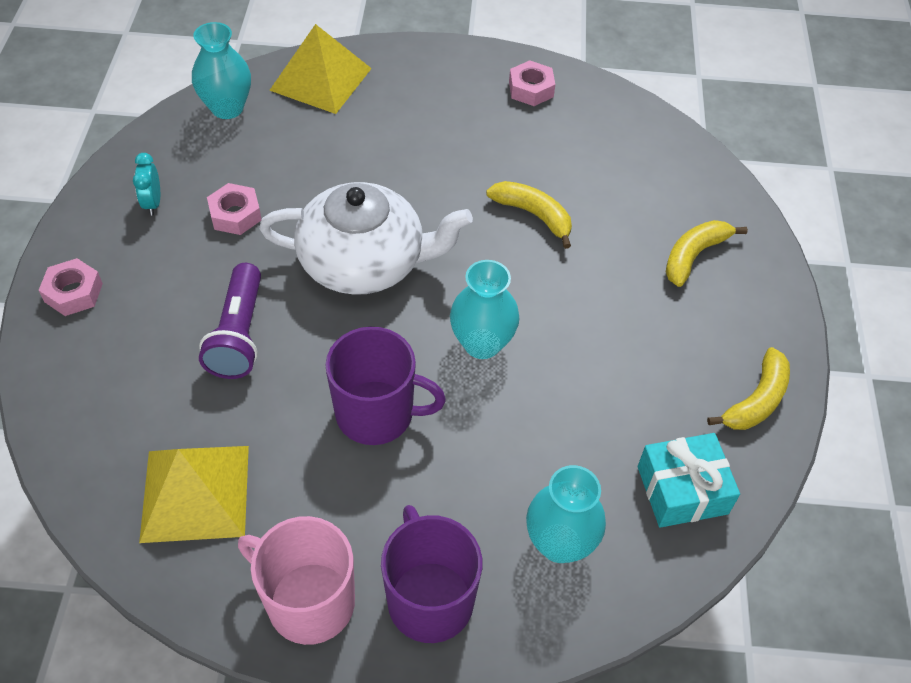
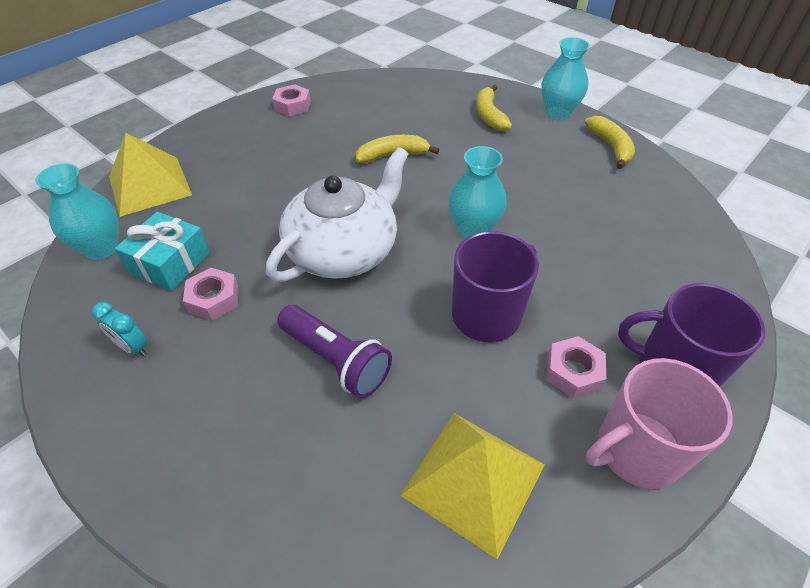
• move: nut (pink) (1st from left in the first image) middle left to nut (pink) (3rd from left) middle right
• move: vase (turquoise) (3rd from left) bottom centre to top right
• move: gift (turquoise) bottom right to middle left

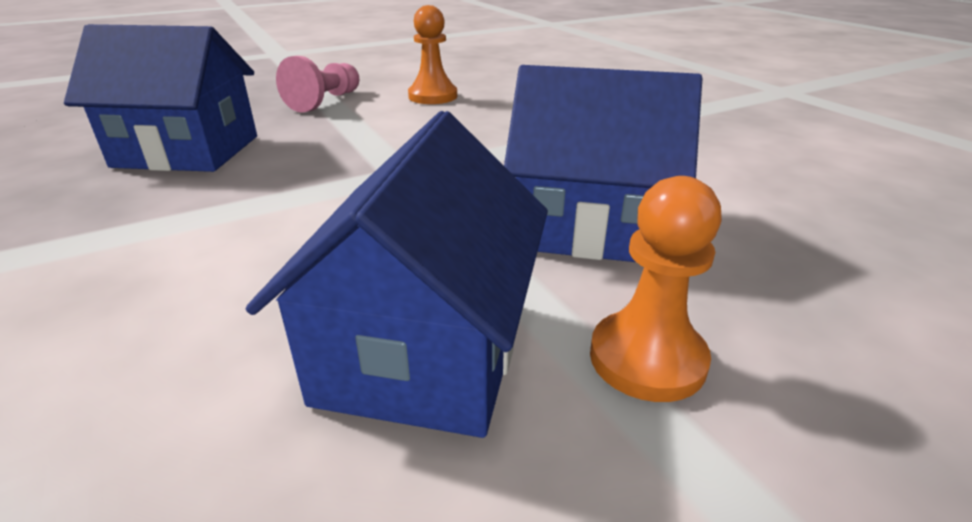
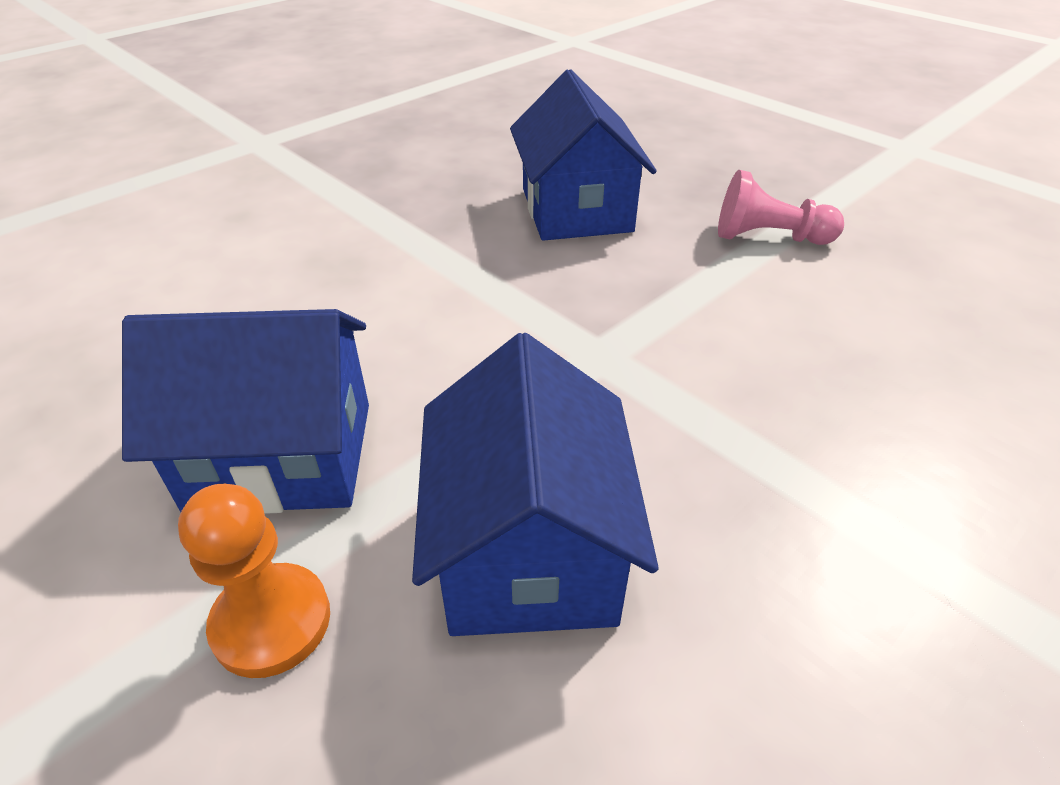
• delete: pawn (orange) (1st from left) top centre

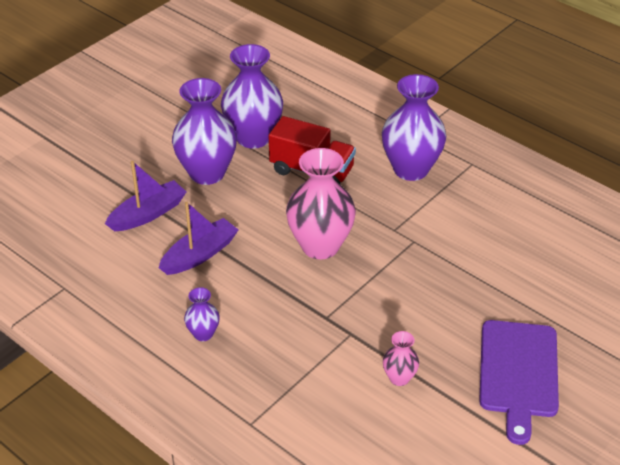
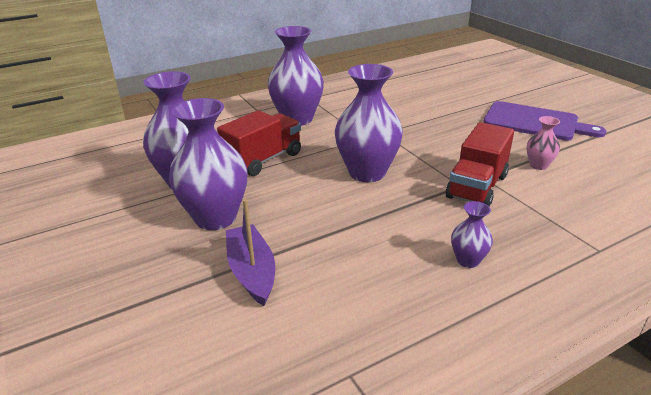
• delete: boat (purple) (2nd from left) middle left
• recolor: vase (pink) (1st from left) centre to vase (purple) (4th from left) top centre
• insert: truck (red) (2nd from left) middle right

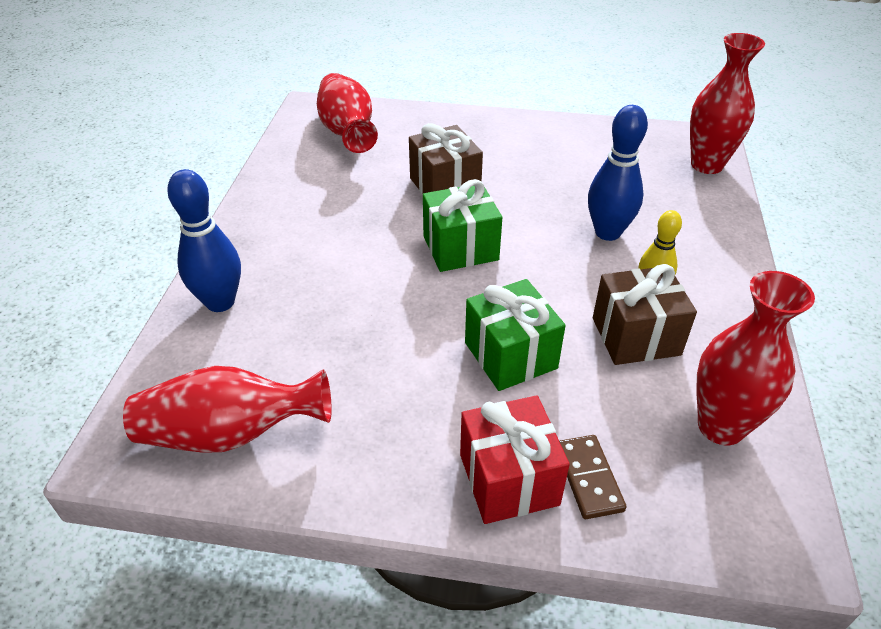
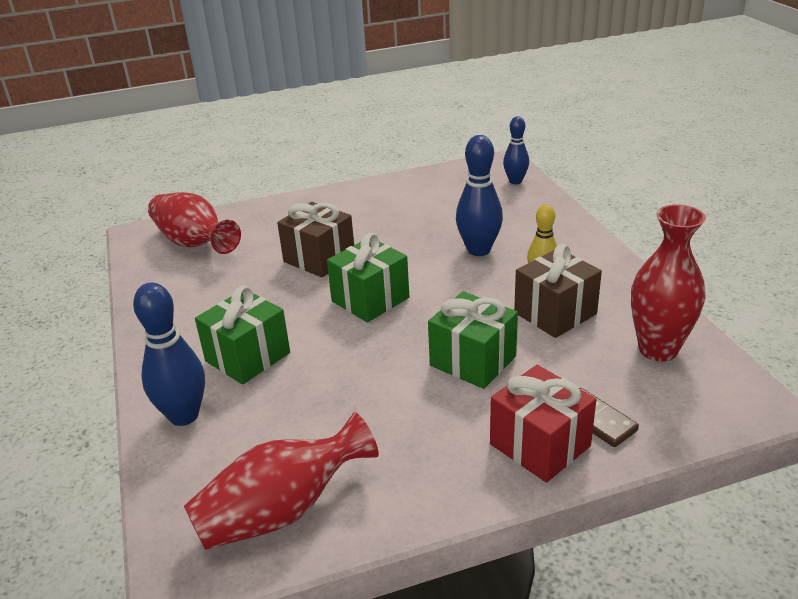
• replace: vase (red) (3rd from left) top right to bowling pin (blue) (3rd from left) top centre
• insert: gift (green) (1st from left) middle left

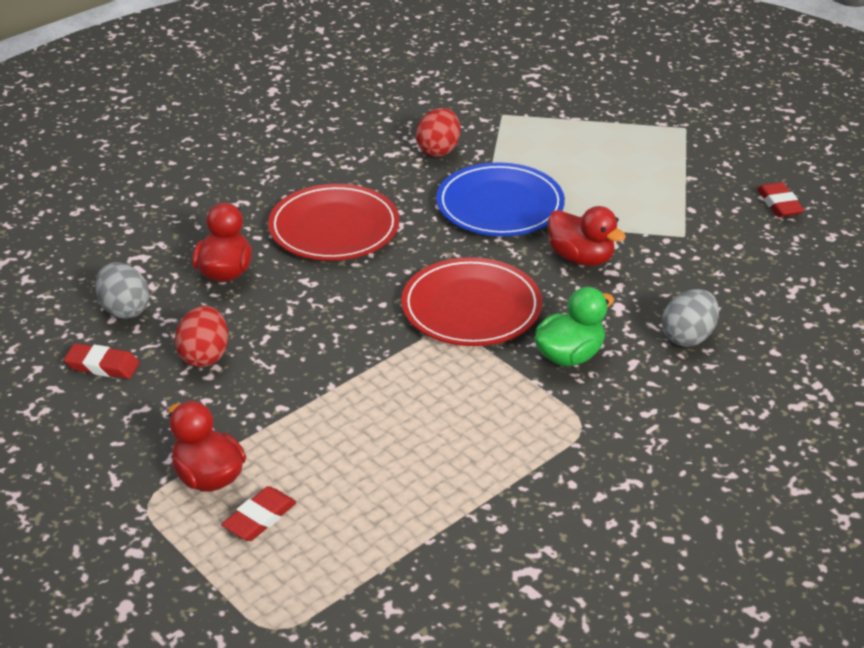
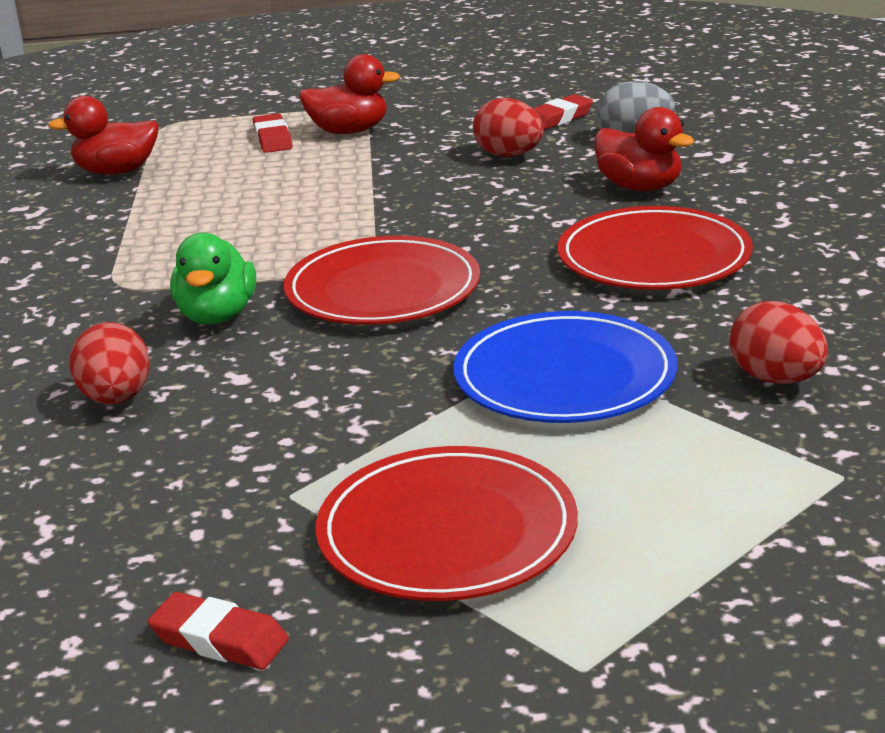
• move: duck (red) (3rd from left in the first image) middle right to duck (red) (1st from left) top left
• recolor: egg (grey) (2nd from left) middle right to egg (red) (1st from left) middle left
• insert: plate (red) (2nd from left) bottom centre

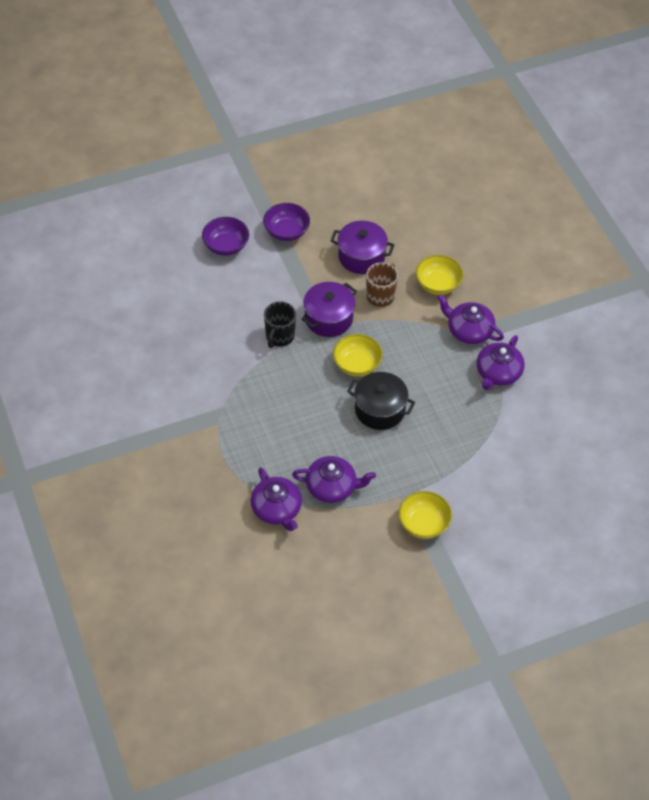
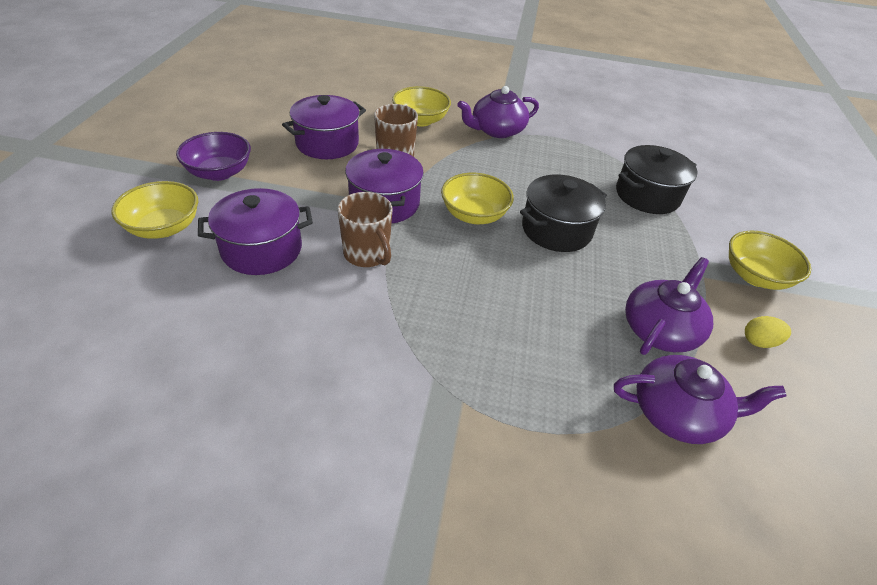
• recolor: bowl (purple) (1st from left) top centre to bowl (yellow) (1st from left) middle left
• recolor: mug (black) centre to mug (brown) (1st from left) centre
• delete: teapot (purple) (4th from left) middle right
• insert: pot (purple) (1st from left) middle left
• insert: pot (black) (2nd from left) top right
• insert: egg (yellow) middle right

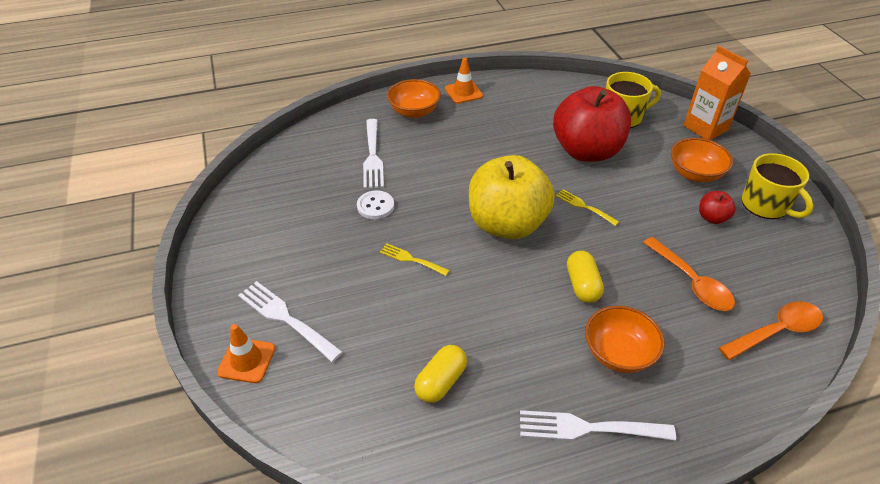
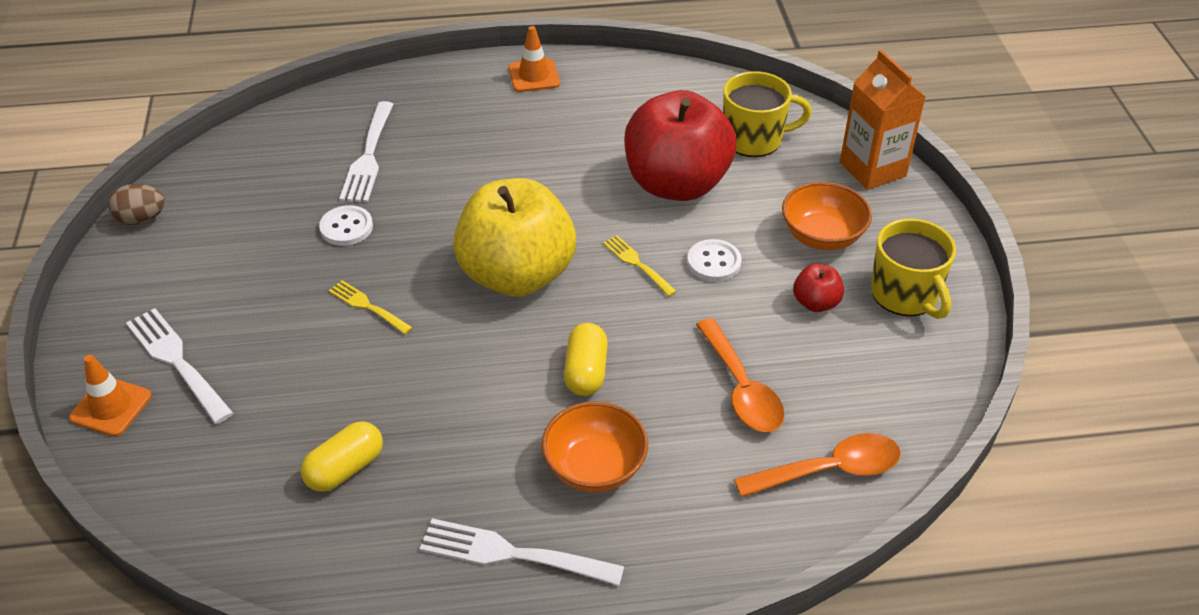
• delete: bowl (orange) (1st from left) top centre
• insert: egg (brown) top left
• insert: button (white) (2nd from left) centre

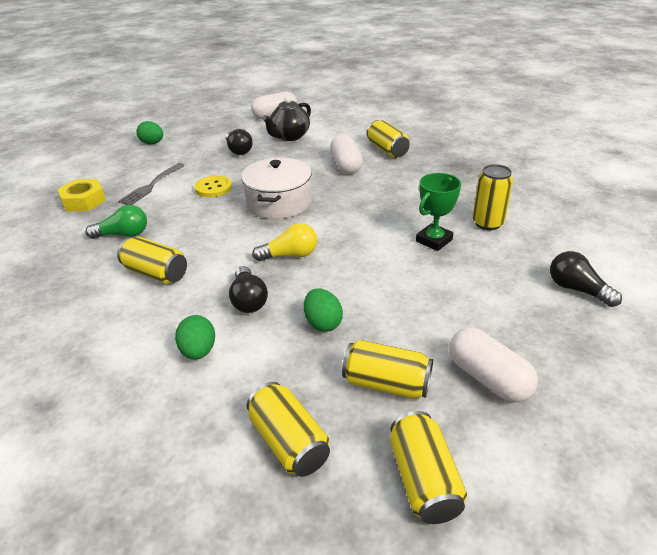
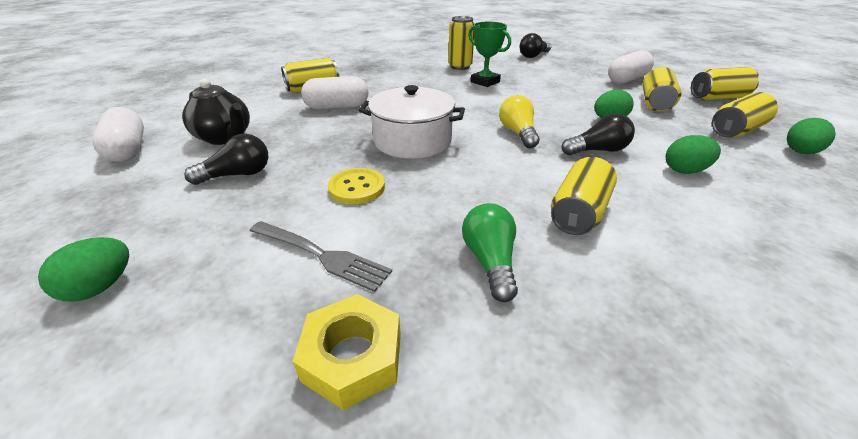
• insert: egg (green) (4th from left) top right

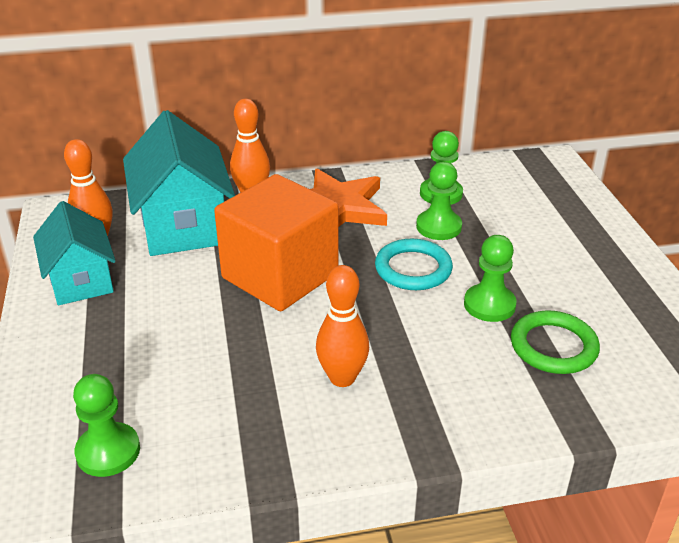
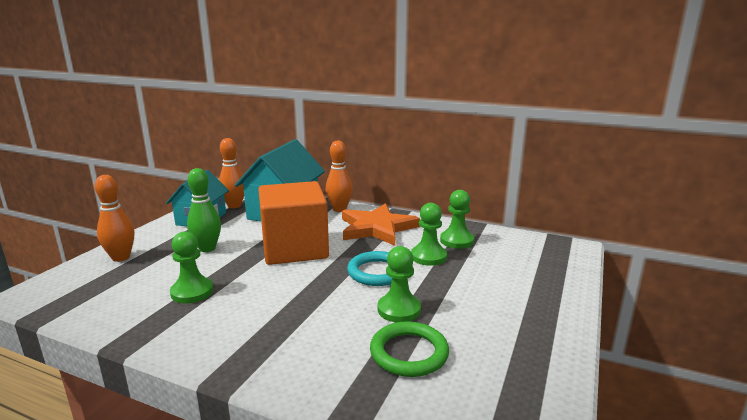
• move: pawn (green) (1st from left) bottom left to middle left
• move: bowling pin (orange) (3rd from left in the first image) centre to bowling pin (orange) (1st from left) middle left
• insert: bowling pin (green) middle left

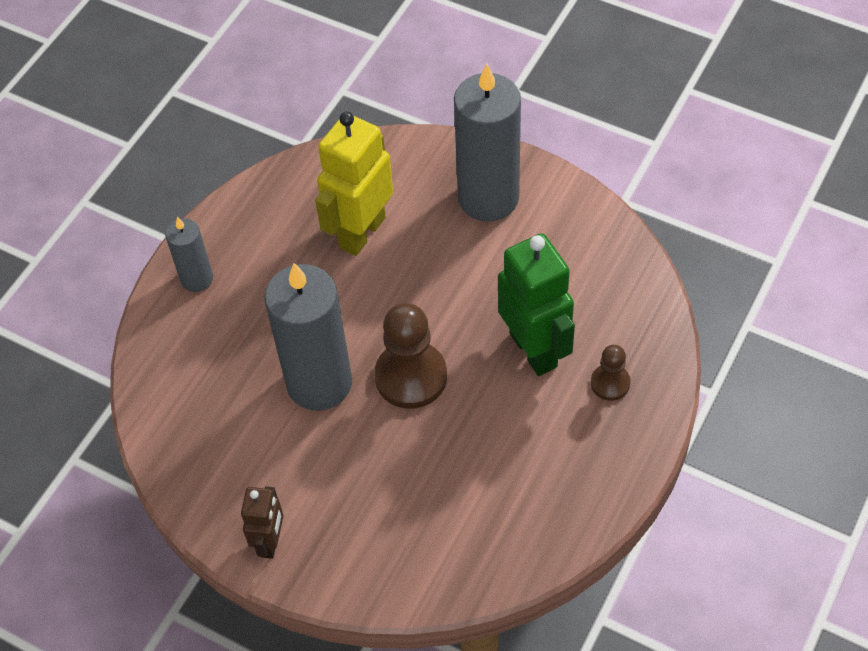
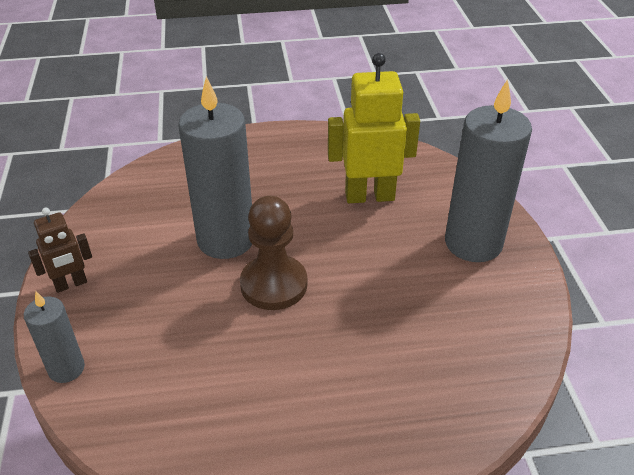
• move: candle (grey) (1st from left) middle left to bottom left
• delete: robot (green) centre
• delete: pawn (brown) (2nd from left) middle right

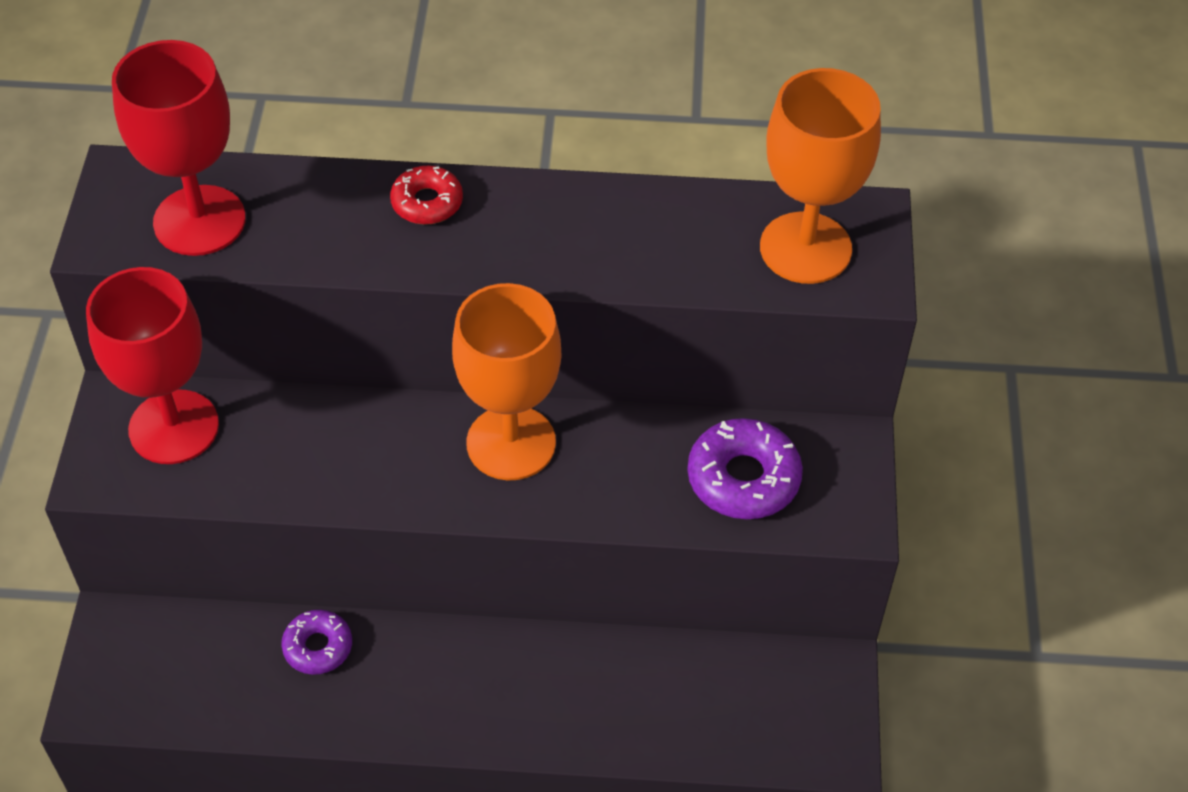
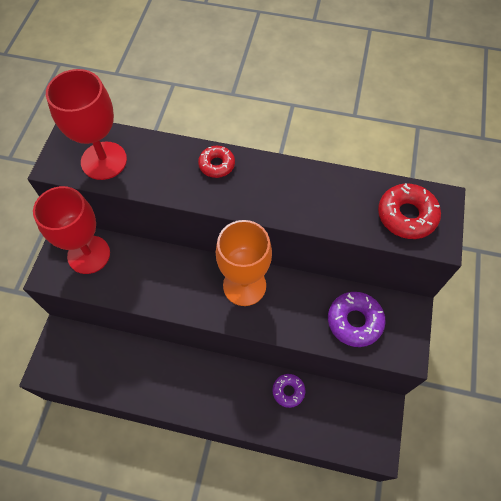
• move: donut (purple) (1st from left) bottom left to bottom centre
• replace: goblet (orange) (2nd from left) top right to donut (red) (2nd from left) middle right

